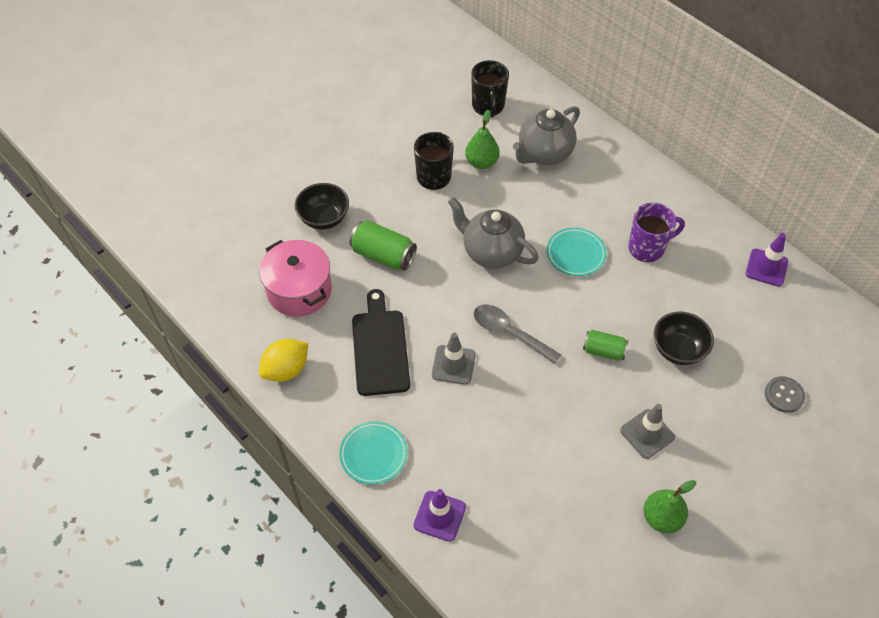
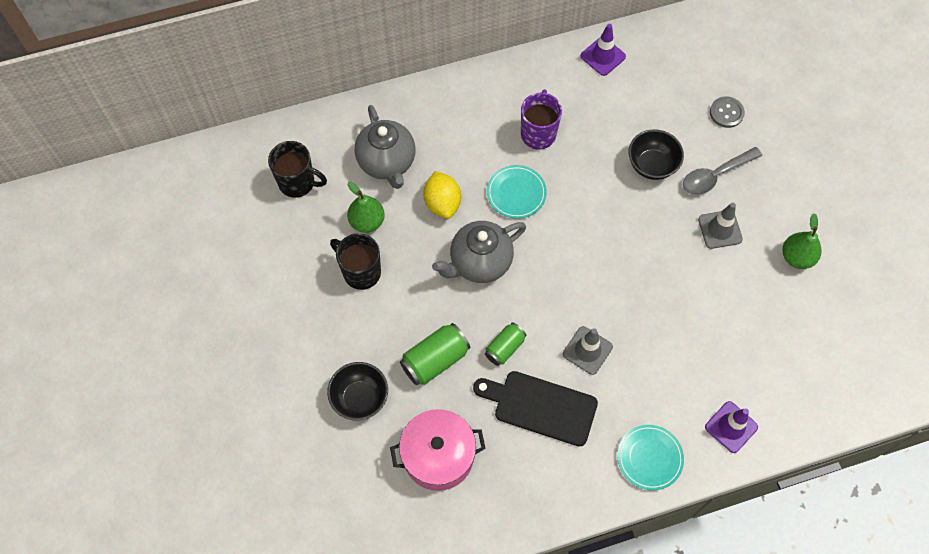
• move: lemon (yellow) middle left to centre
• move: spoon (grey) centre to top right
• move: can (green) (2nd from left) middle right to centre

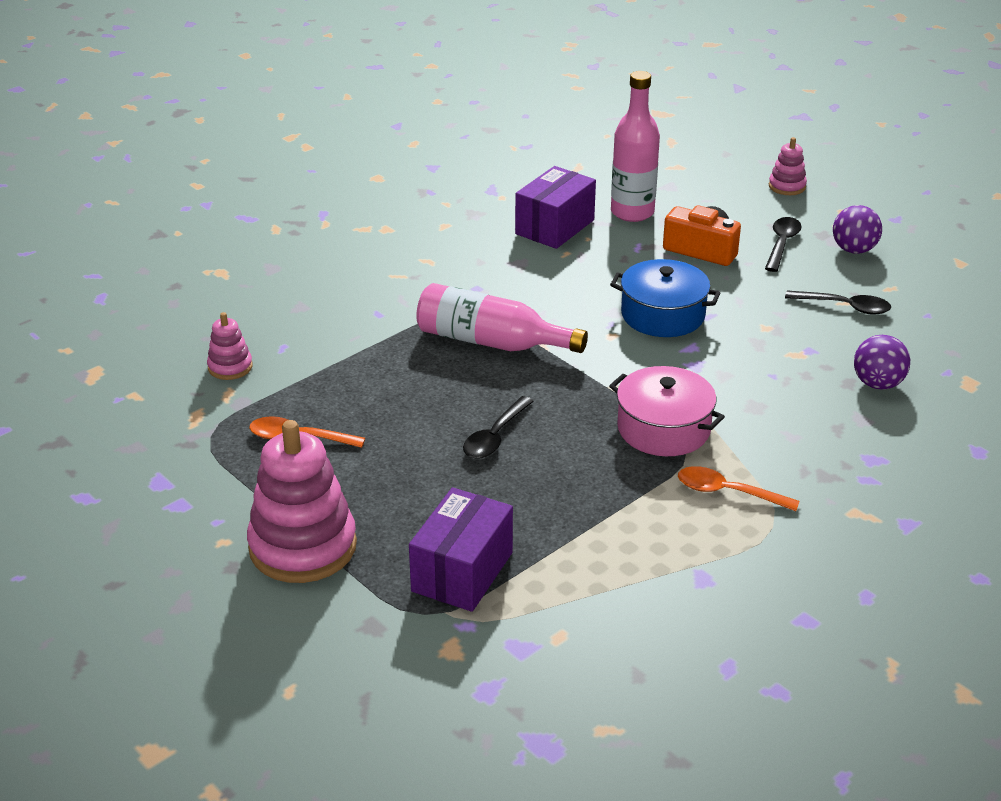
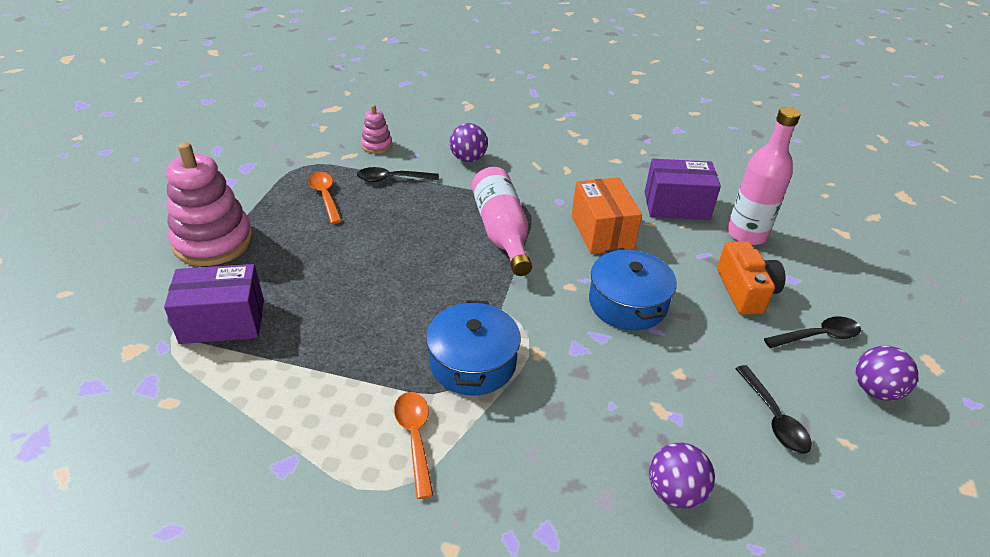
• move: spoon (black) (1st from left) centre to top centre
• recolor: pot (pink) centre to pot (blue) (1st from left) centre
• delete: stacking toy (pink) (3rd from left) top right
• insert: ball (purple) (1st from left) top centre
• insert: box (orange) centre

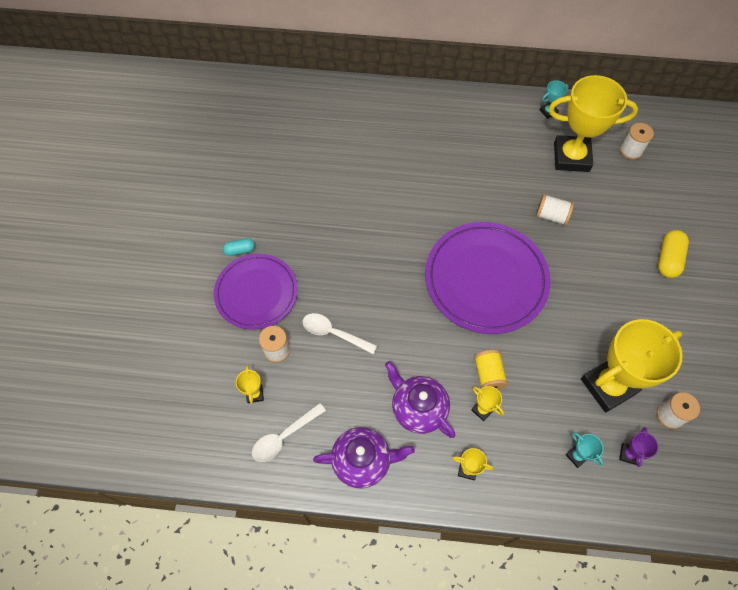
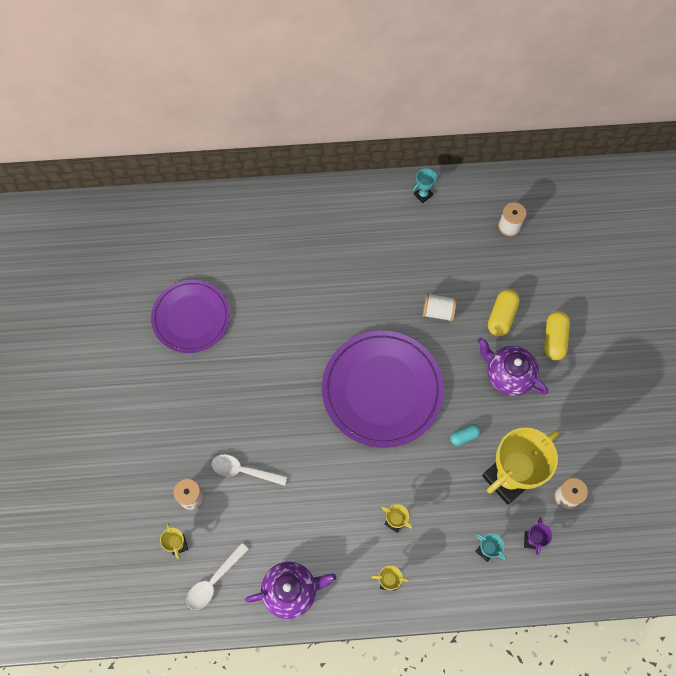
• move: plate (purple) (1st from left) centre to middle left
• move: capsule (turquoise) middle left to middle right
• move: teapot (purple) (2nd from left) bottom centre to middle right
• delete: spool (yellow) centre
• delete: trophy (yellow) (4th from left) top right
• insert: capsule (yellow) (1st from left) middle right

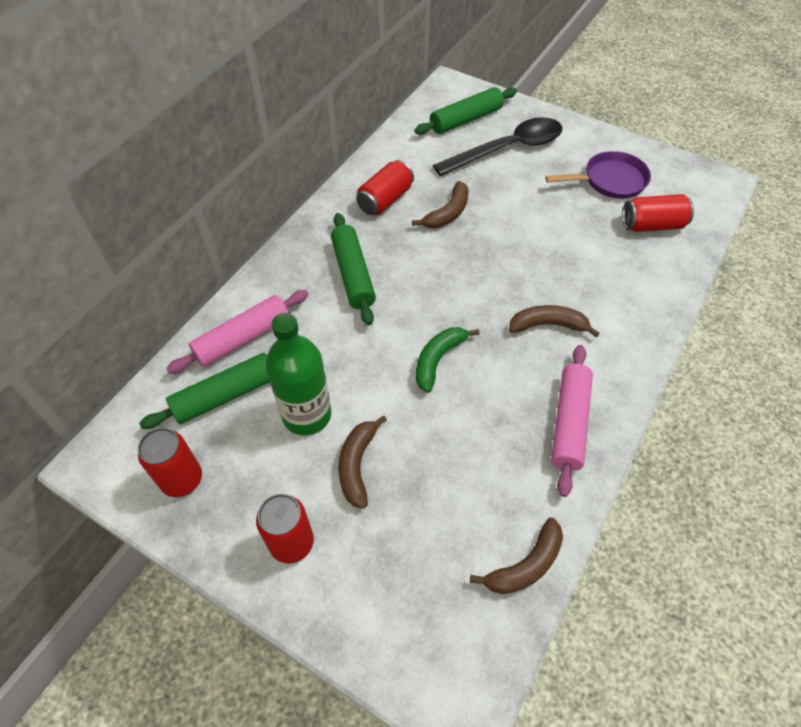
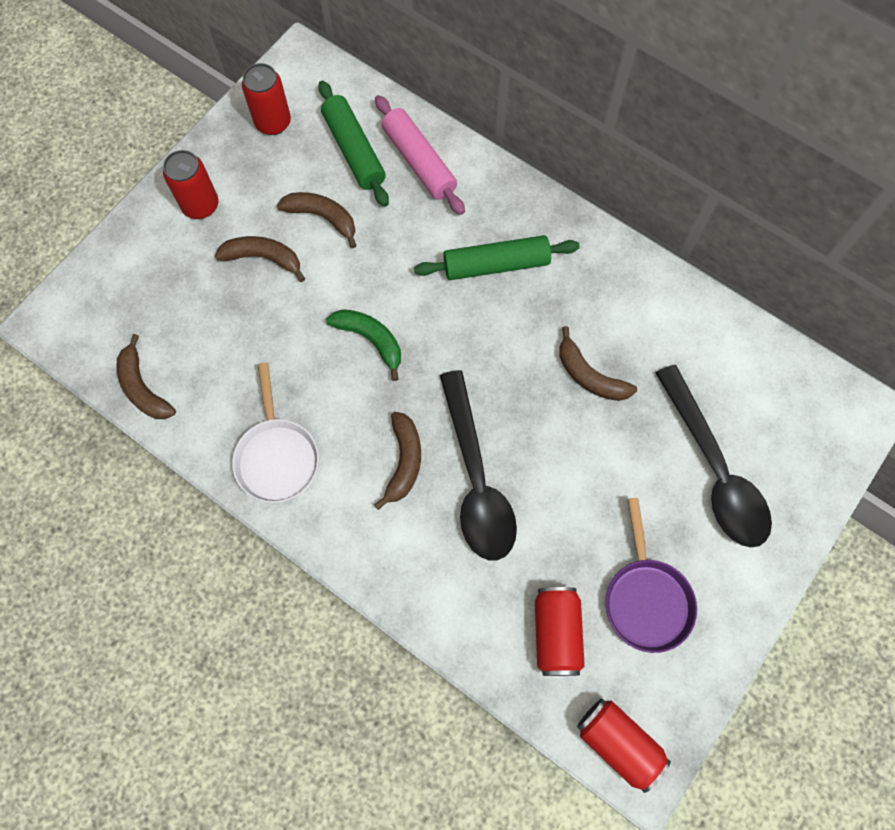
• replace: bottle (green) centre to banana (brown) (3rd from left) top centre
• move: can (red) (3rd from left in the first image) top centre to can (red) (4th from left) bottom right
• delete: rolling pin (green) (3rd from left) top centre
• replace: rolling pin (pink) (2nd from left) middle right to pan (white) middle left
• insert: spoon (black) (1st from left) centre

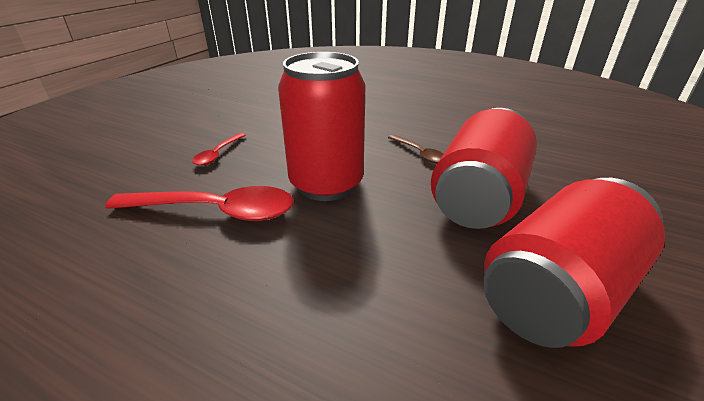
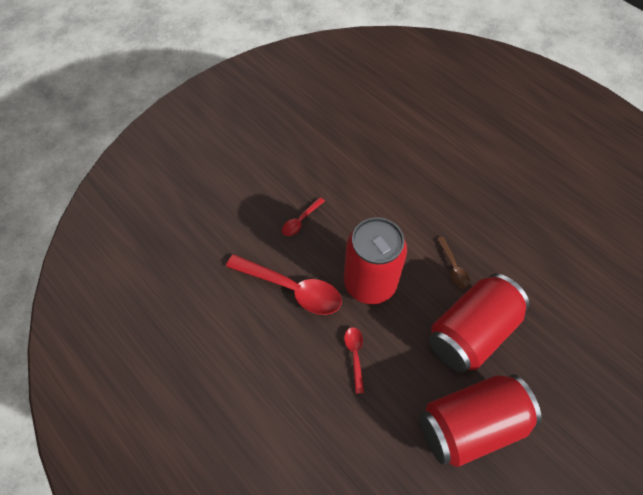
• insert: spoon (red) (3rd from left) bottom centre

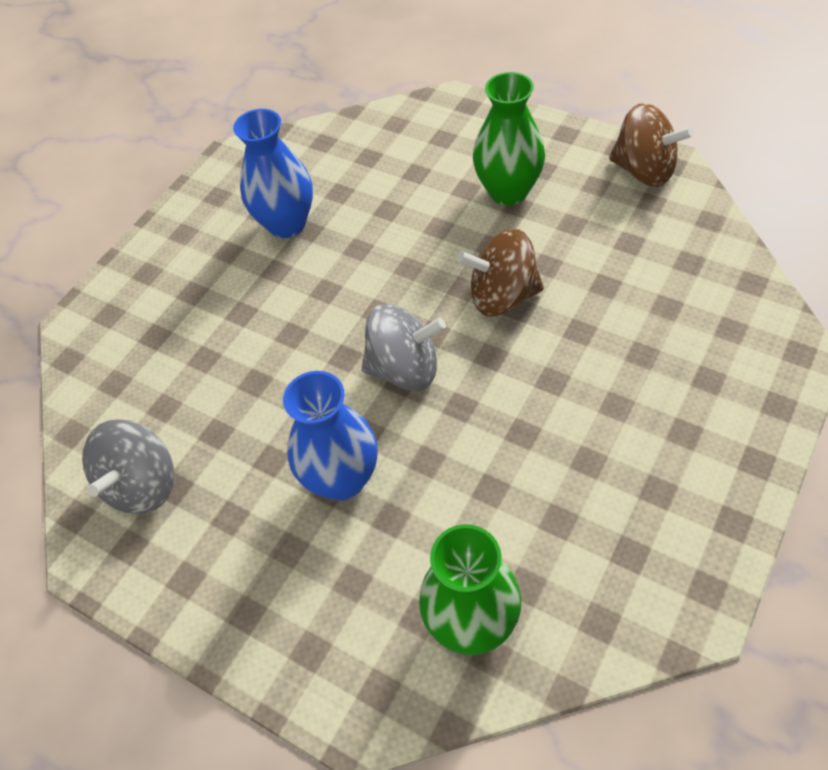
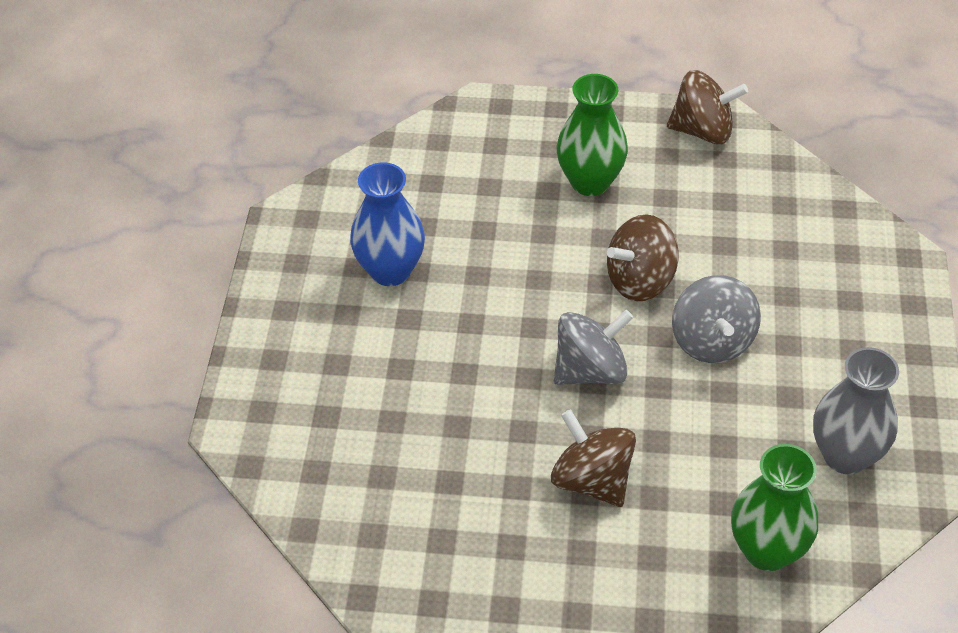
• move: spinning top (grey) (1st from left in the first image) middle left to spinning top (grey) (2nd from left) middle right
• replace: vase (blue) (2nd from left) centre to spinning top (brown) (1st from left) bottom centre
• insert: vase (grey) middle right

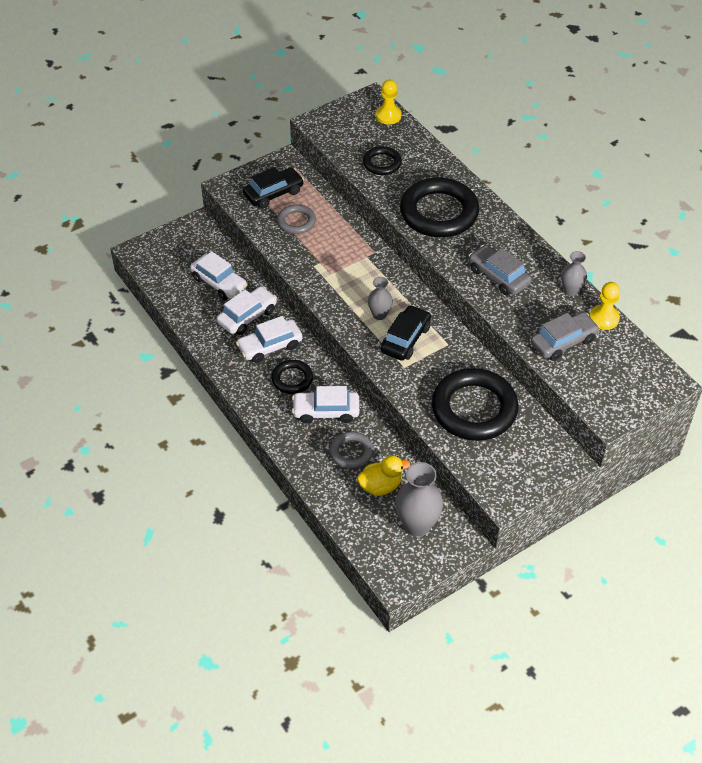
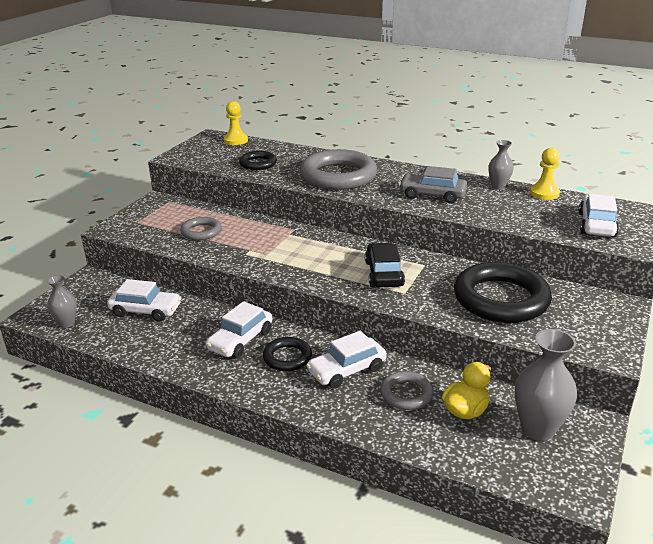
• move: car (white) (2nd from left in the first image) centre to car (white) (4th from left) middle right
• delete: car (black) (1st from left) top centre
• move: vase (grey) (1st from left) centre to middle left
• recolor: ring (black) (3rd from left) top centre to ring (grey) (2nd from left) top centre
• delete: car (grey) (2nd from left) middle right

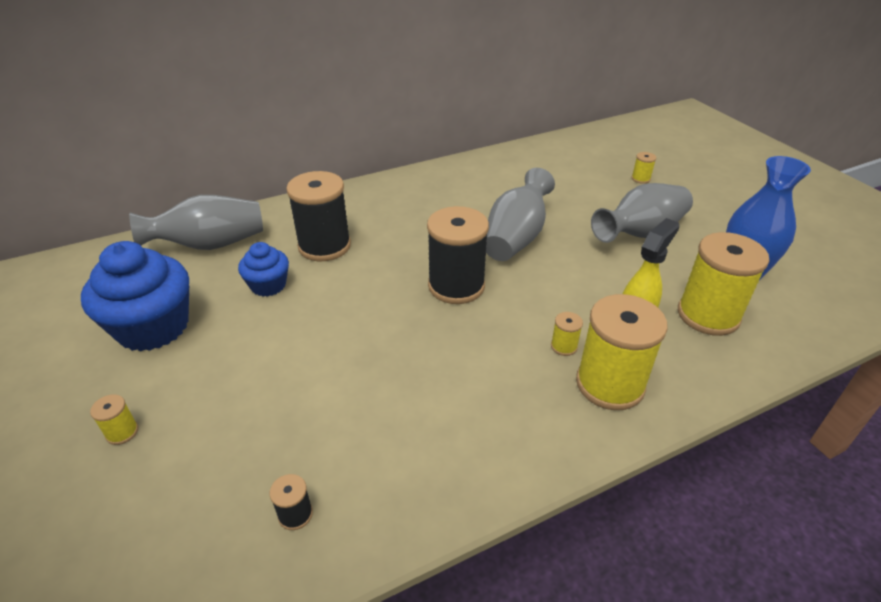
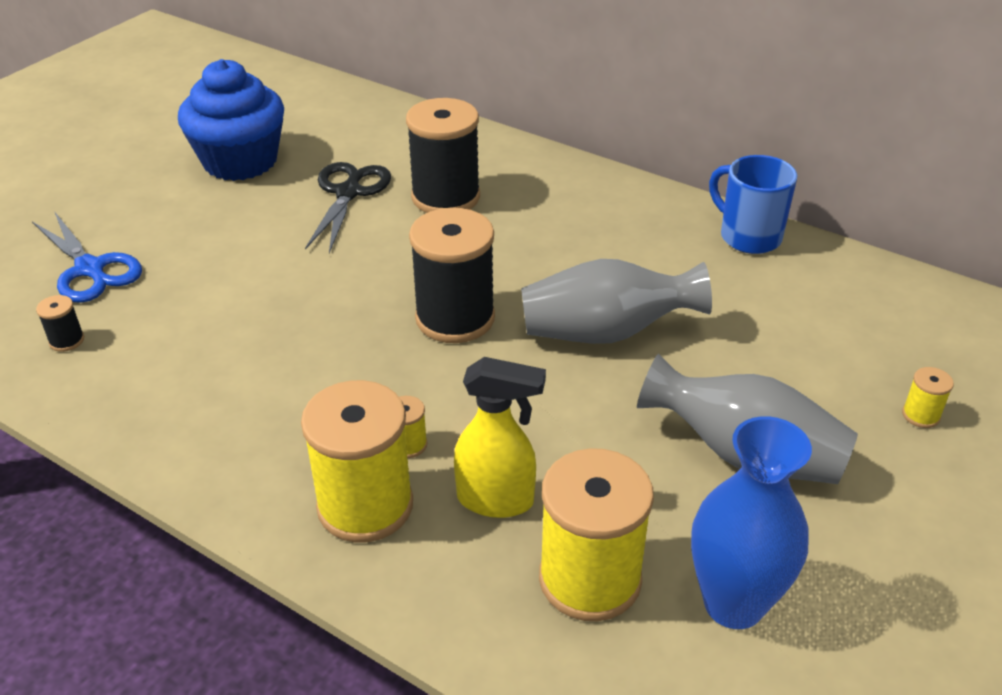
• delete: spool (yellow) (1st from left) bottom left
• delete: vase (grey) (1st from left) middle left
• replace: cupcake (blue) (2nd from left) middle left to scissors (black) top centre
• insert: scissors (blue) middle left
• insert: mug (blue) top right

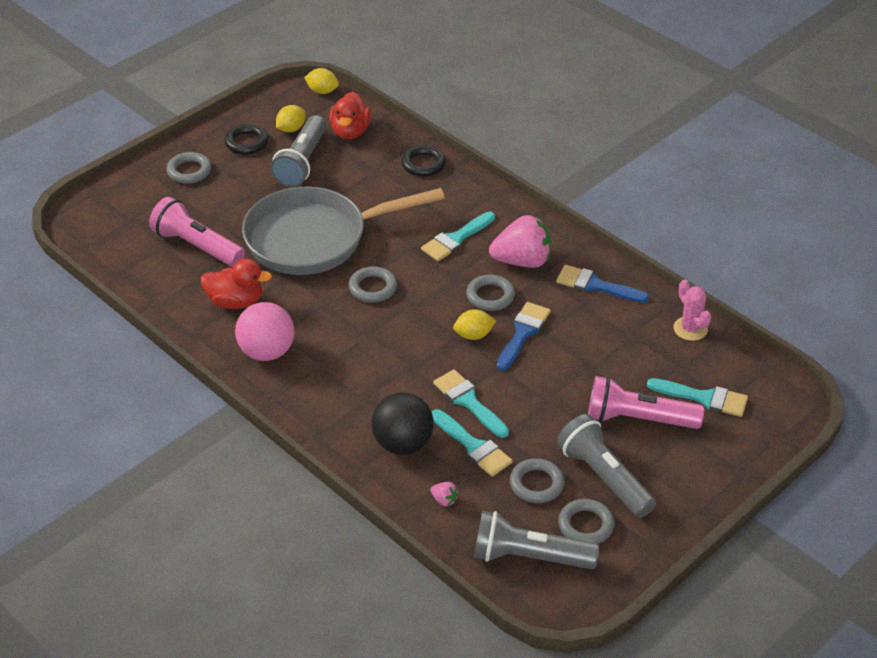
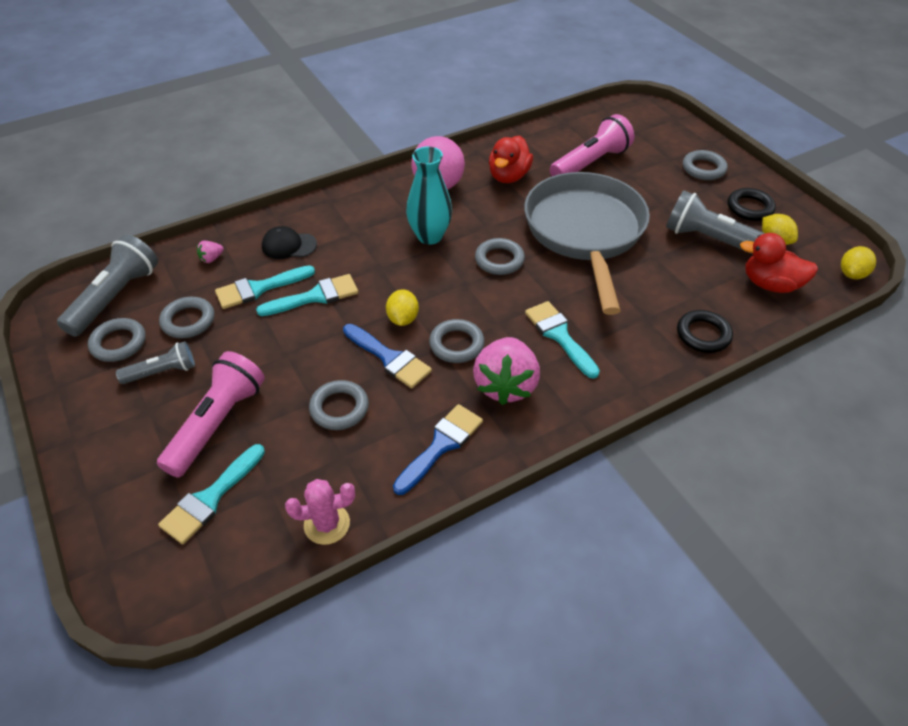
• replace: ball (black) centre to cap (black) middle left
• resize: flashlight (grey) (3rd from left in the first image) bottom right = middle left x0.59
• insert: ring (grey) (3rd from left) centre
• insert: vase (turquoise) top centre

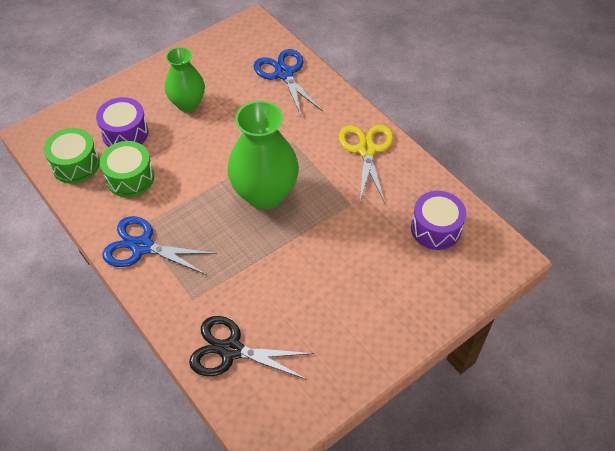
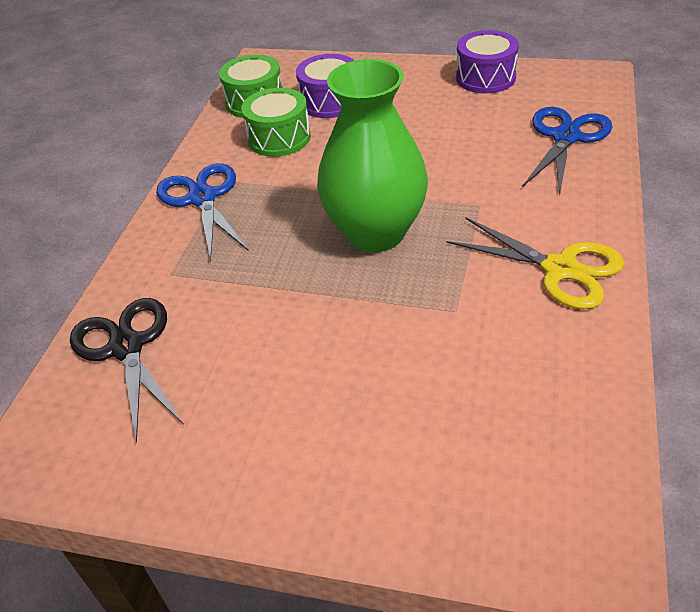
• delete: vase (green) (1st from left) top left
• rotate: scissors (yellow) centre = middle right 75 degrees clockwise
• move: drum (purple) (2nd from left) middle right to top right

